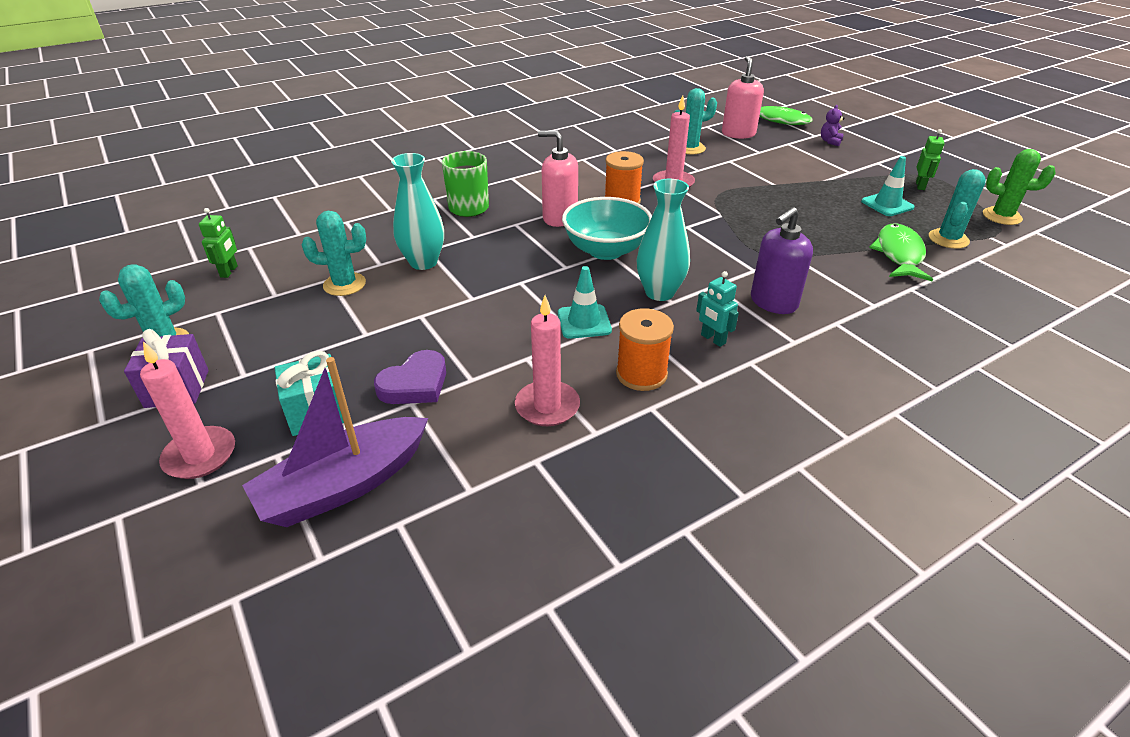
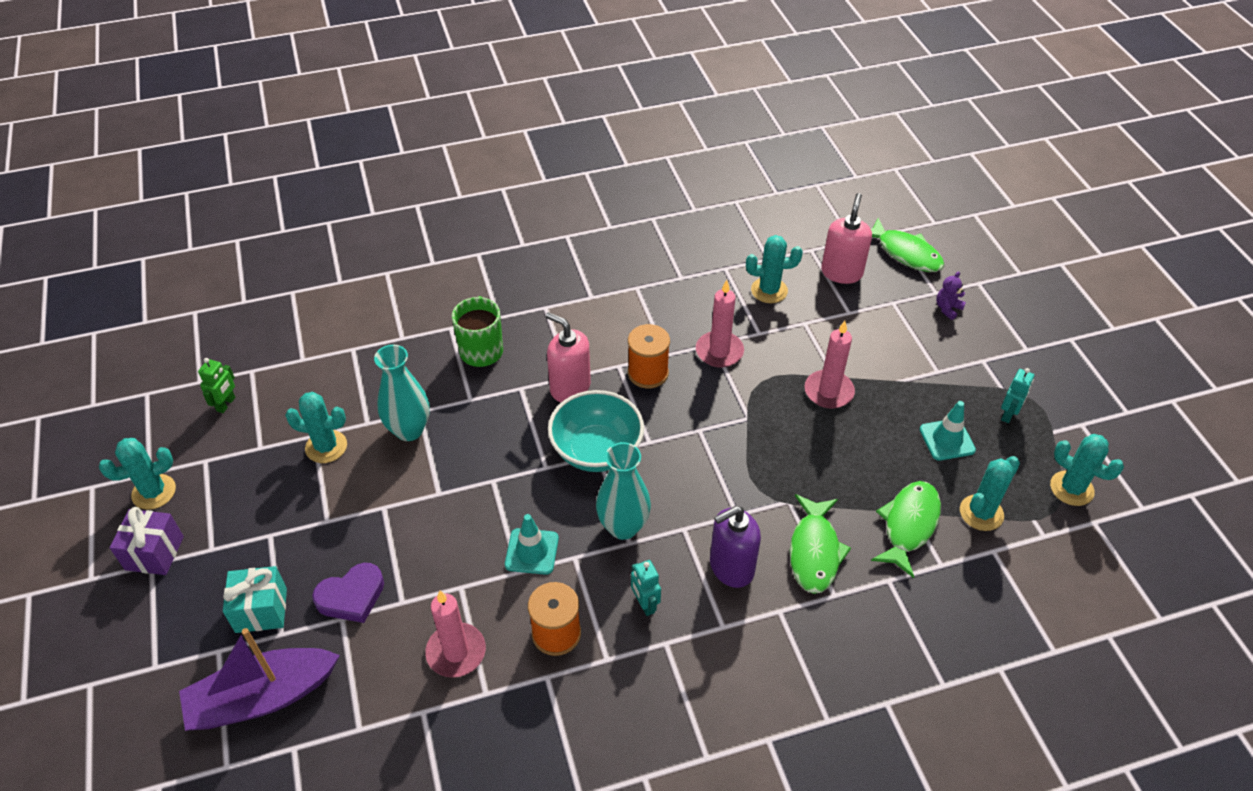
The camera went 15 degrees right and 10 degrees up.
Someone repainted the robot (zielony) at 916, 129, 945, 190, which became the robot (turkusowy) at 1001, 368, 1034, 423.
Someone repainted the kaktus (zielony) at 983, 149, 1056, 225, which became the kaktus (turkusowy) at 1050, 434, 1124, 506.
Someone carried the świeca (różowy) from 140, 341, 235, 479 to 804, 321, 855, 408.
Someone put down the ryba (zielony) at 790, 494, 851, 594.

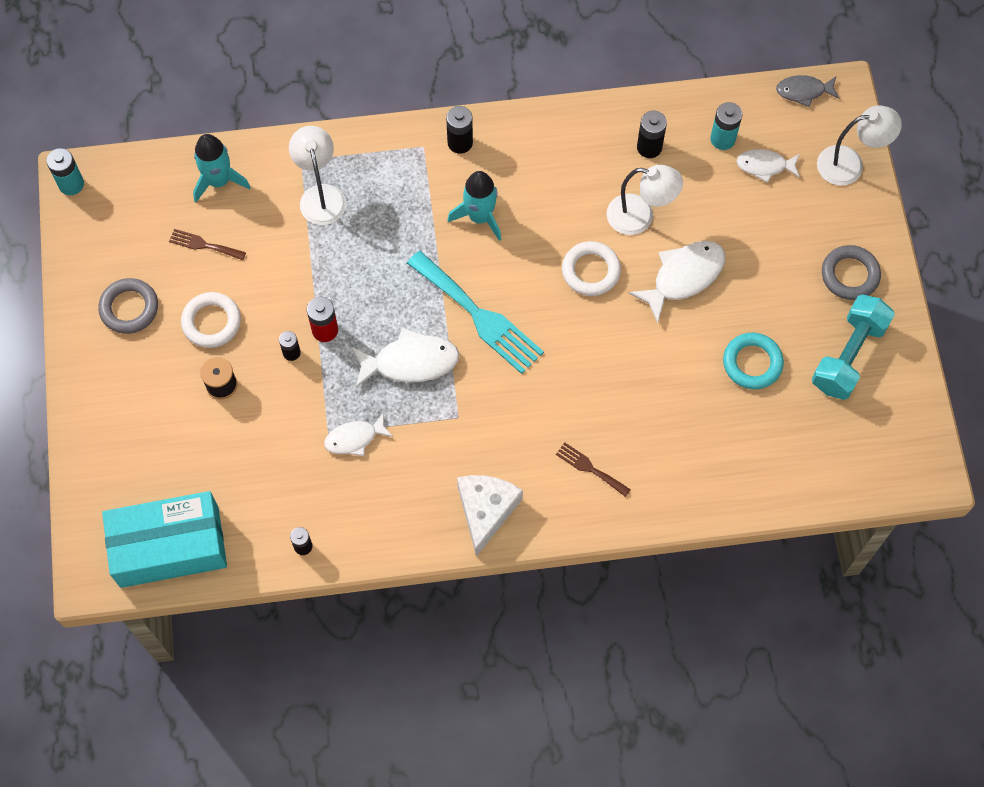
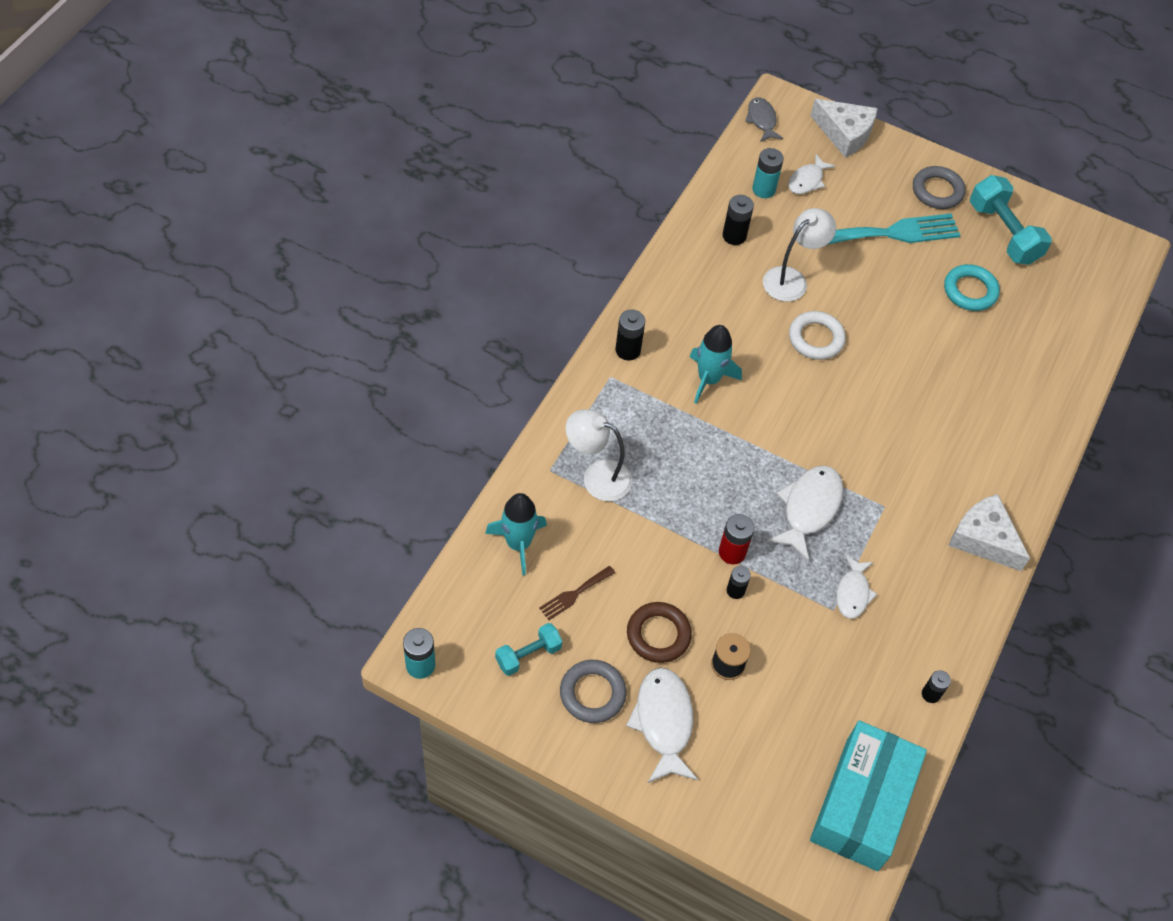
The camera went 60 degrees left and 10 degrees down.
Someone rotated the ryba (szary) at 776, 75, 840, 107 by 135 degrees clockwise.
Someone swapped the lampka (biały) at 817, 105, 902, 186 for the ser (biały) at 810, 99, 878, 158.
Someone carried the ryba (biały) from 629, 241, 725, 324 to 626, 667, 698, 783.
Someone carried the widelec (turkusowy) from 407, 251, 544, 374 to 827, 213, 961, 245.
Someone repainted the pierścień (biały) at 181, 292, 241, 348, which became the pierścień (brązowy) at 627, 602, 692, 663.
Someone took away the widelec (brązowy) at 556, 442, 631, 497.
Someone put down the hantel (turkusowy) at 495, 623, 562, 676.

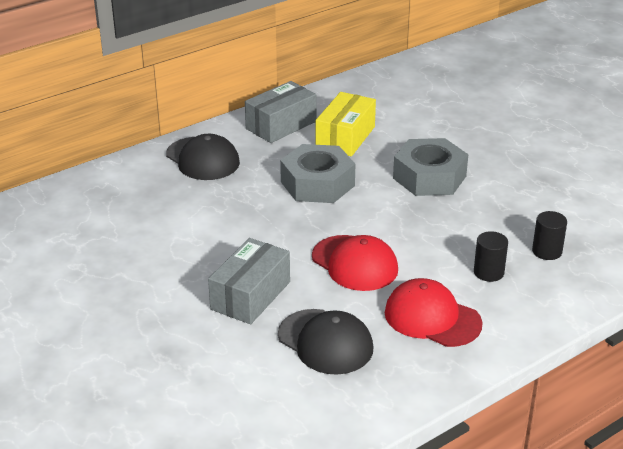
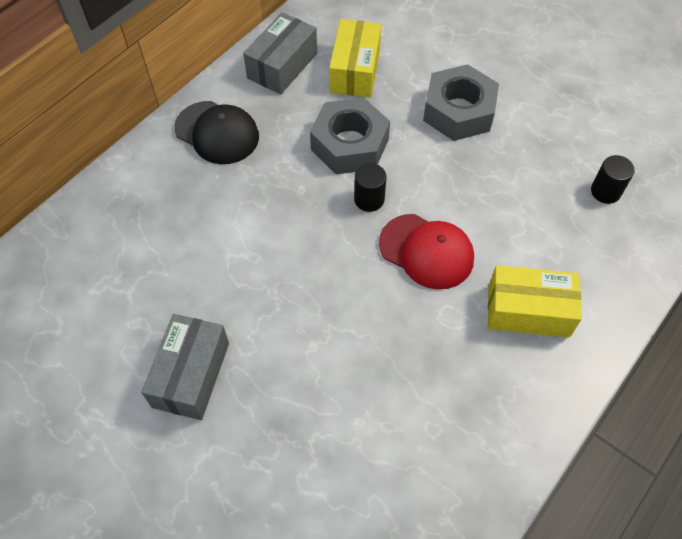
The camera went 15 degrees left and 25 degrees up.
Someone carried the walec (czarny) from 474, 231, 508, 282 to 354, 163, 387, 212.
Someone carried the pudełko (szary) from 208, 238, 290, 324 to 141, 314, 229, 420.
Someone swapped the czapka (czerwony) at 385, 278, 483, 347 for the pudełko (żółty) at 488, 265, 582, 337.
Someone took away the czapka (czarny) at 278, 309, 373, 375.

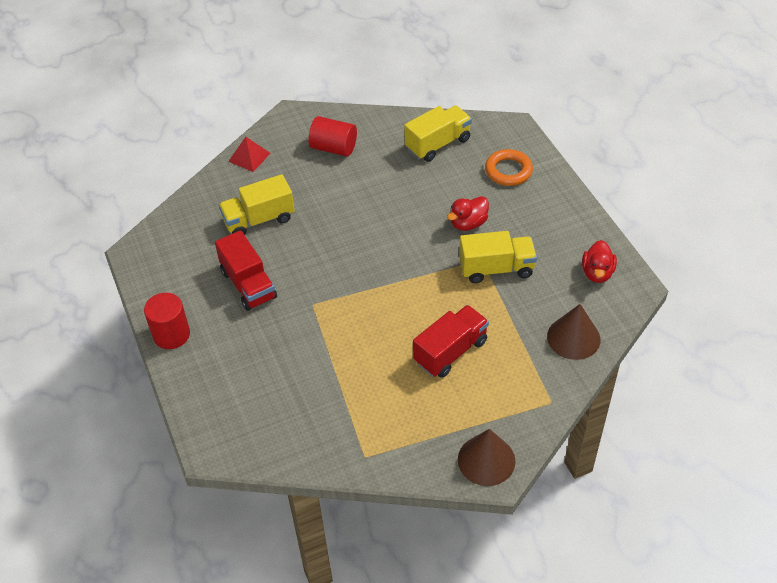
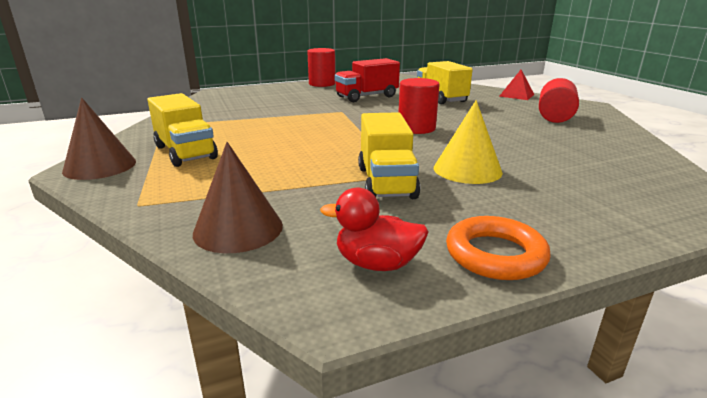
The camera went 90 degrees right and 25 degrees down.
Someone carried the ciężarówka (żółty) from 404, 105, 472, 162 to 147, 93, 218, 167.
Someone carried the pierścień (pomarańczowy) from 485, 149, 533, 186 to 446, 216, 551, 280.
Someone swapped the kaczka (czerwony) at 447, 196, 489, 231 for the stożek (żółty) at 434, 100, 503, 184.
Someone took away the ciężarówka (czerwony) at 413, 305, 489, 378.
Someone put down the walec (czerwony) at 398, 78, 440, 134.

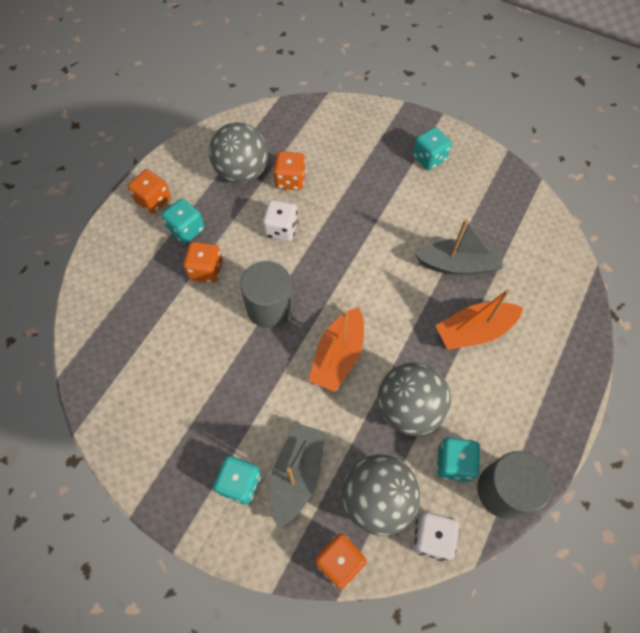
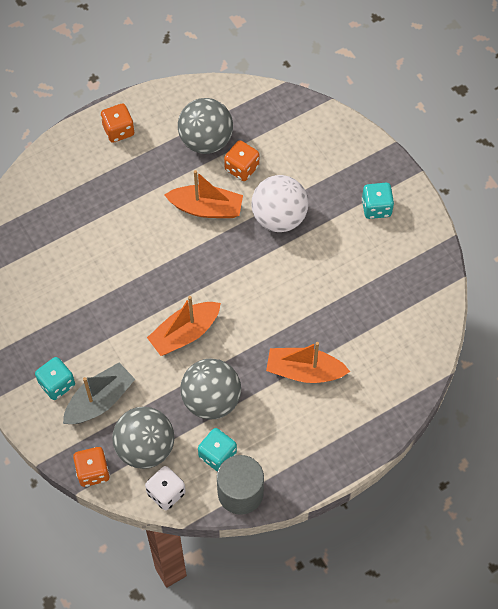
The camera went 30 degrees right and 0 degrees up.
Someone took away the kostka do gry (turkusowy) at 162, 198, 204, 244.
Someone swapped the kostka do gry (biały) at 263, 200, 298, 241 for the łódka (pomarańczowy) at 165, 170, 243, 218.
Someone took away the łódka (szary) at 415, 219, 503, 275.
Someone took away the kostka do gry (pomarańczowy) at 183, 242, 222, 283.
Someone took away the walec (szary) at 240, 261, 294, 328.
Someone put down the piłka (biały) at 251, 175, 308, 232.

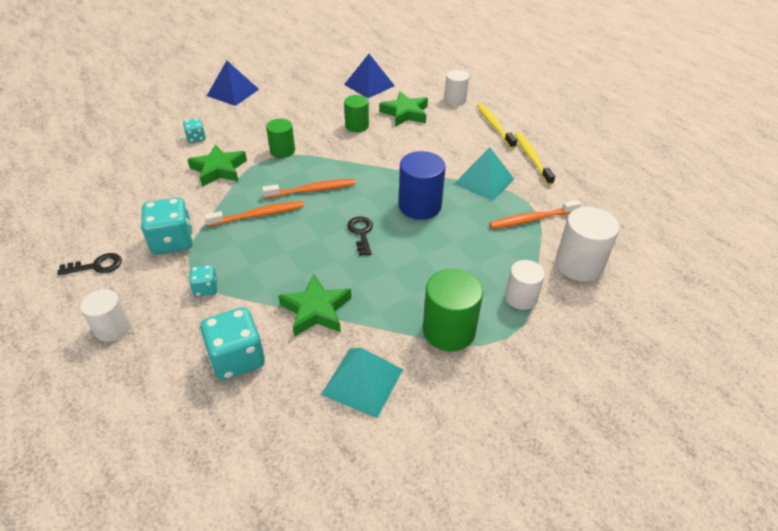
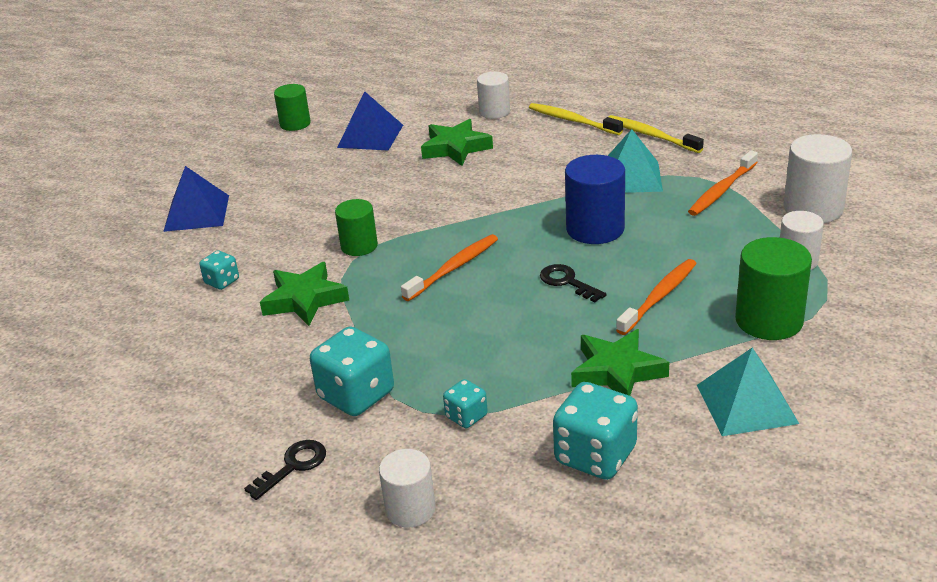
The camera went 30 degrees left and 10 degrees down.
Someone carried the walec (zielony) from 344, 95, 369, 132 to 274, 84, 311, 131.
Someone carried the szczoteczka do zębów (pomarańczowy) from 205, 201, 304, 227 to 616, 259, 697, 335.

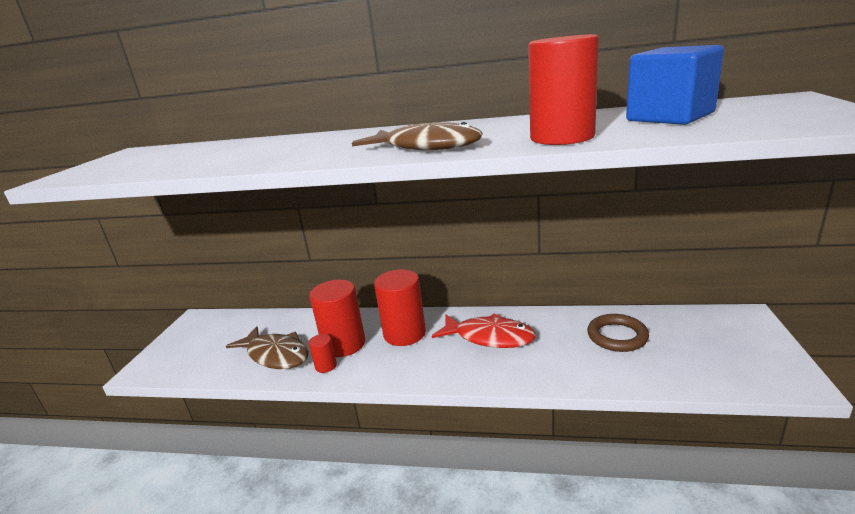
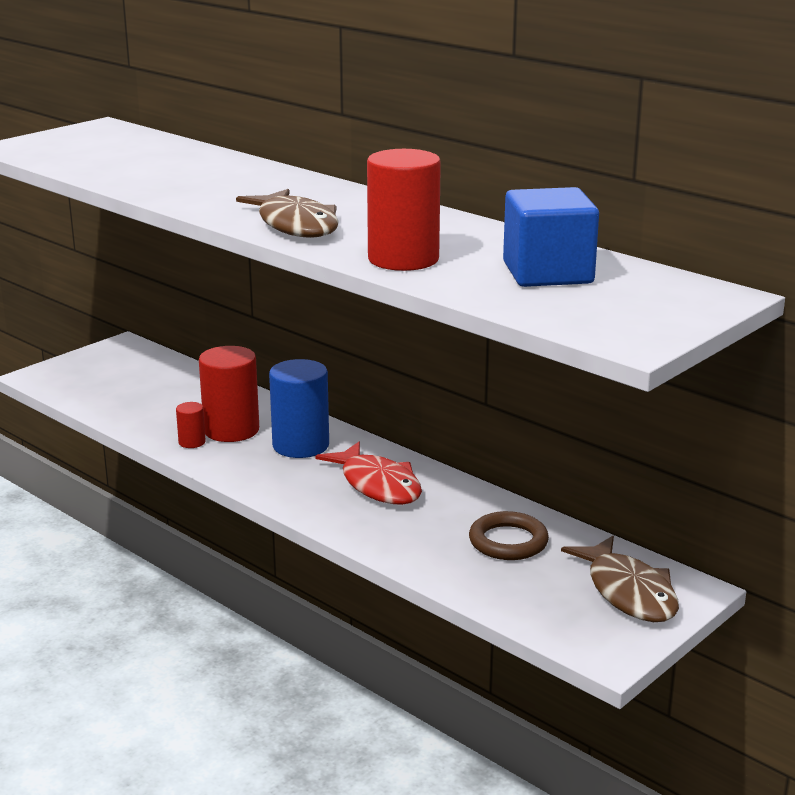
The camera went 30 degrees right and 0 degrees up.
Someone repainted the walec (czerwony) at 374, 269, 426, 346, which became the walec (niebieski) at 269, 359, 329, 458.
Someone carried the ryba (brązowy) from 226, 326, 309, 369 to 561, 536, 679, 622.

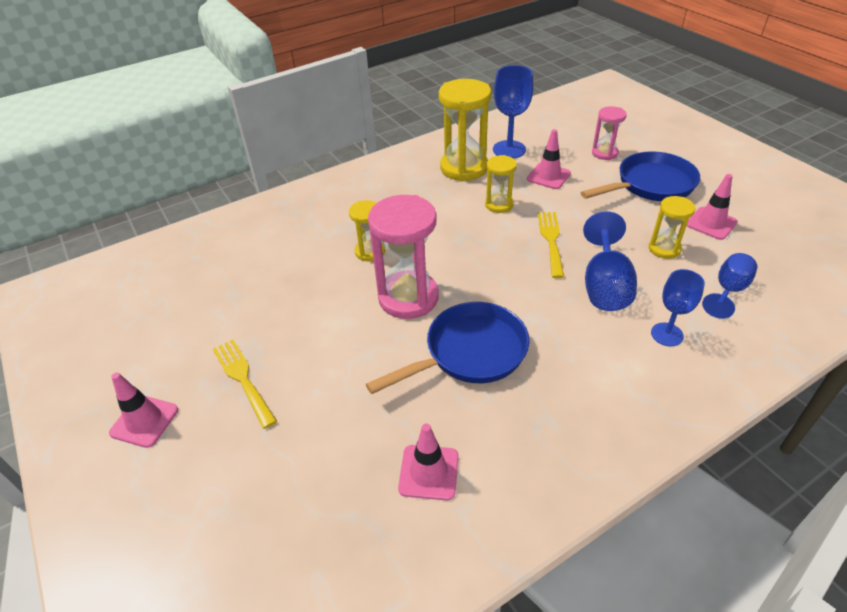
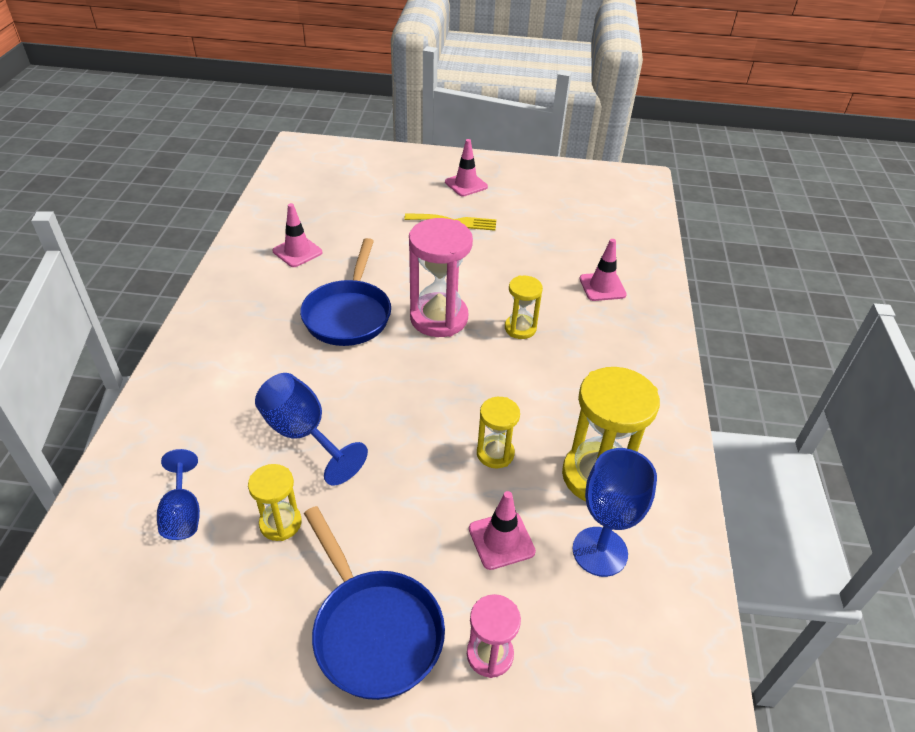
The camera went 125 degrees right and 0 degrees up.
Someone rotated the patelnia (niebieski) at 581, 151, 700, 201 by 45 degrees counterclockwise.
Someone carried the pachołek (różowy) from 687, 174, 738, 240 to 579, 239, 627, 301.
Someone took away the widelec (żółty) at 538, 212, 564, 278.
Someone took away the kielich (niebieski) at 651, 269, 705, 346.

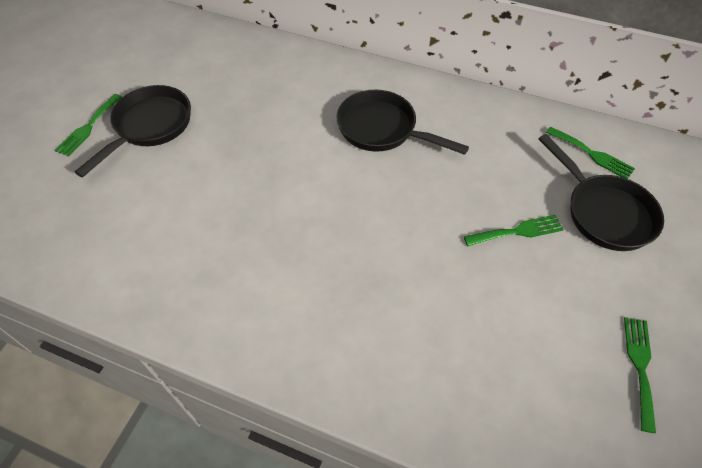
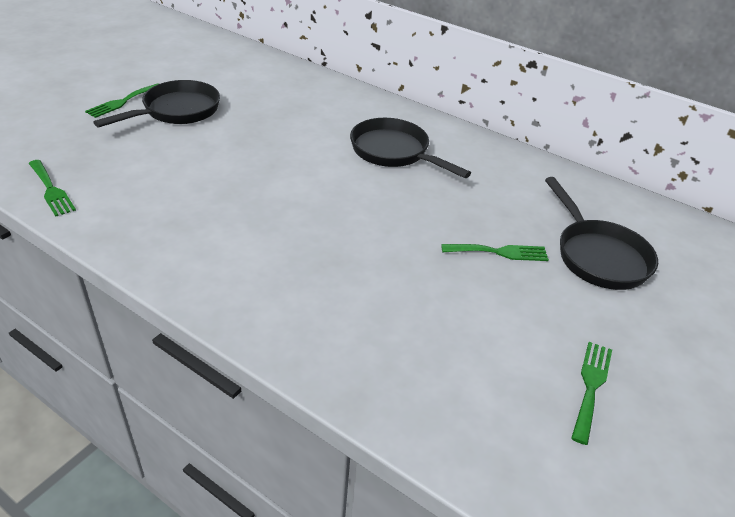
The camera went 10 degrees right and 15 degrees down.
Someone carried the widelec (zielony) from 546, 126, 635, 179 to 29, 160, 76, 217.

